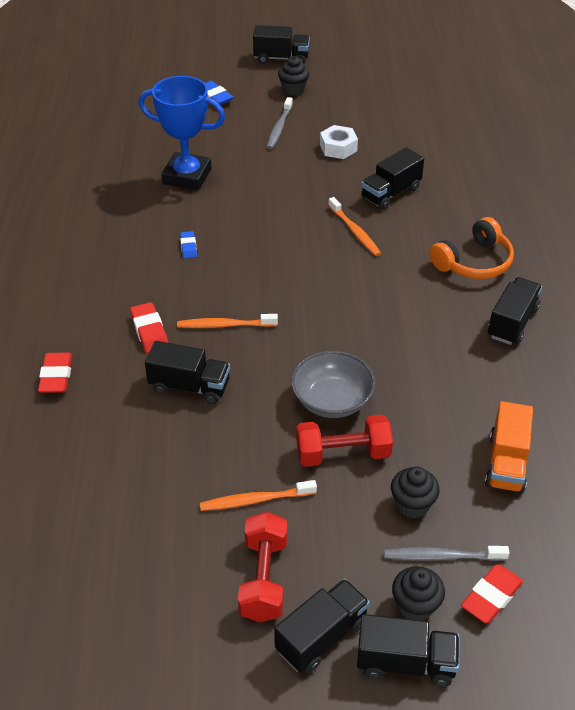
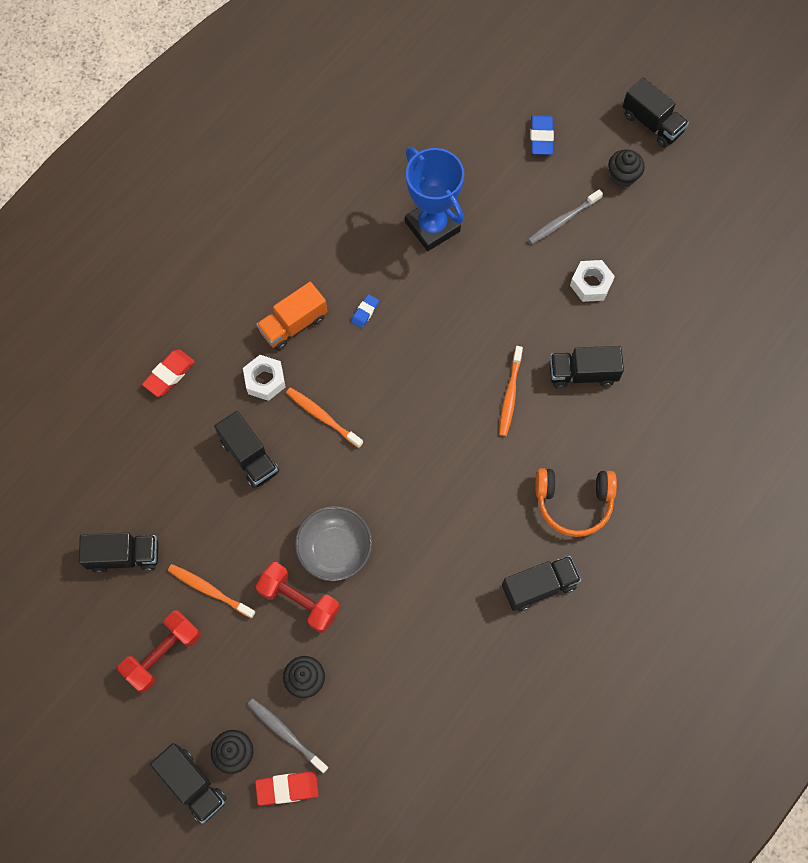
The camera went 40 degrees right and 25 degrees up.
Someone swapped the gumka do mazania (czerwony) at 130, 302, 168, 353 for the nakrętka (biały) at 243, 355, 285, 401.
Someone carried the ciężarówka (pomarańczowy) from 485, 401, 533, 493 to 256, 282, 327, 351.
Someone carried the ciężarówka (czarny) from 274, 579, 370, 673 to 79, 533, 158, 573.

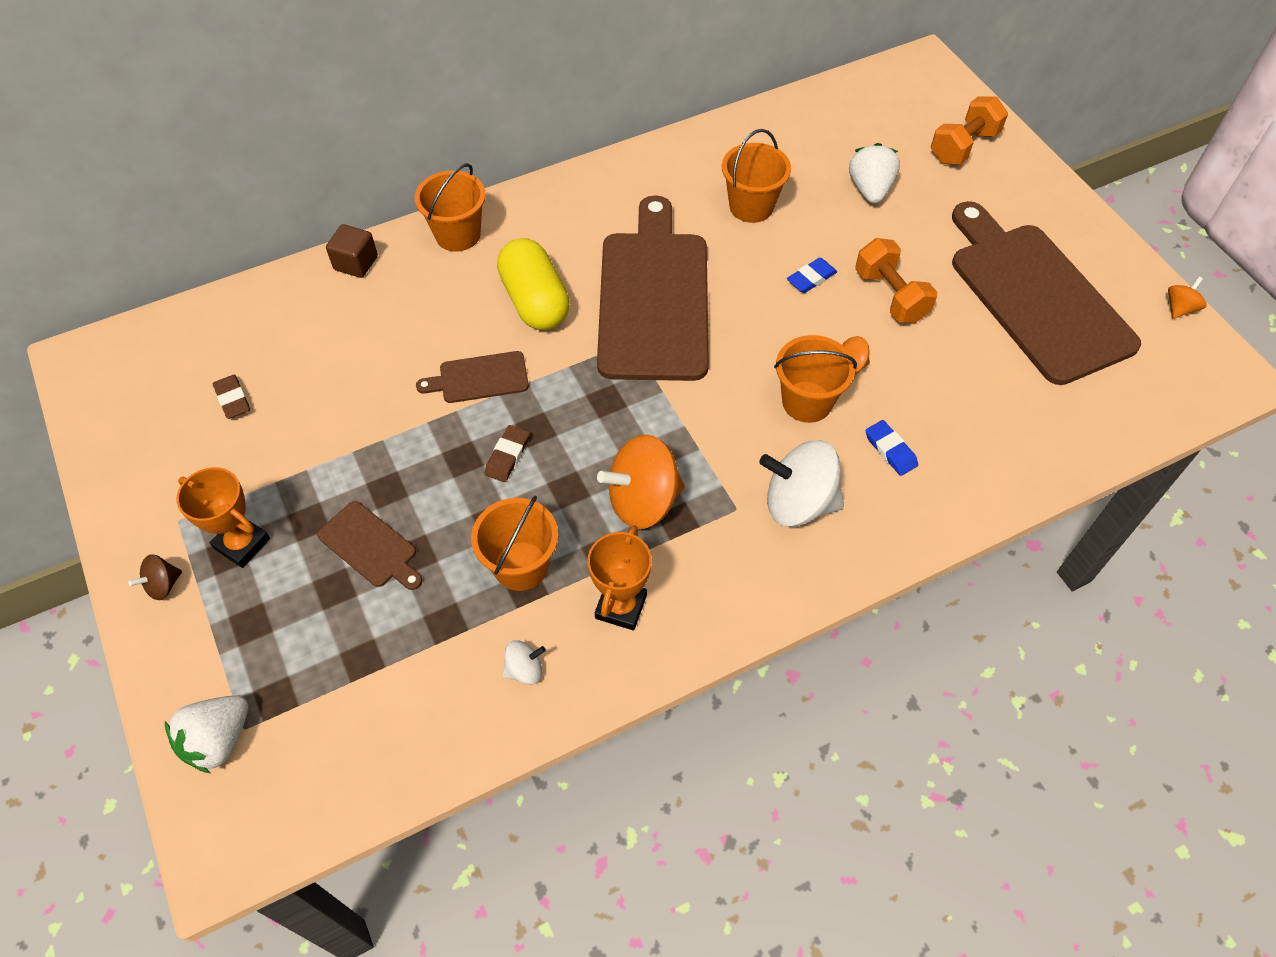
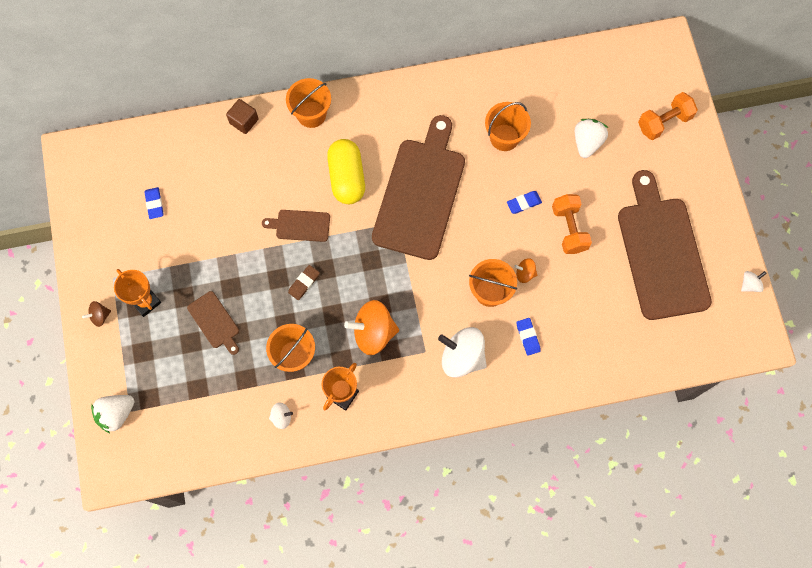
The camera went 15 degrees right and 15 degrees up.
Someone repainted the bączek (pomarańczowy) at 1168, 276, 1207, 319, which became the bączek (biały) at 741, 271, 767, 292.
Someone repainted the gumka do mazania (brązowy) at 213, 375, 250, 419, which became the gumka do mazania (niebieski) at 144, 187, 164, 219.

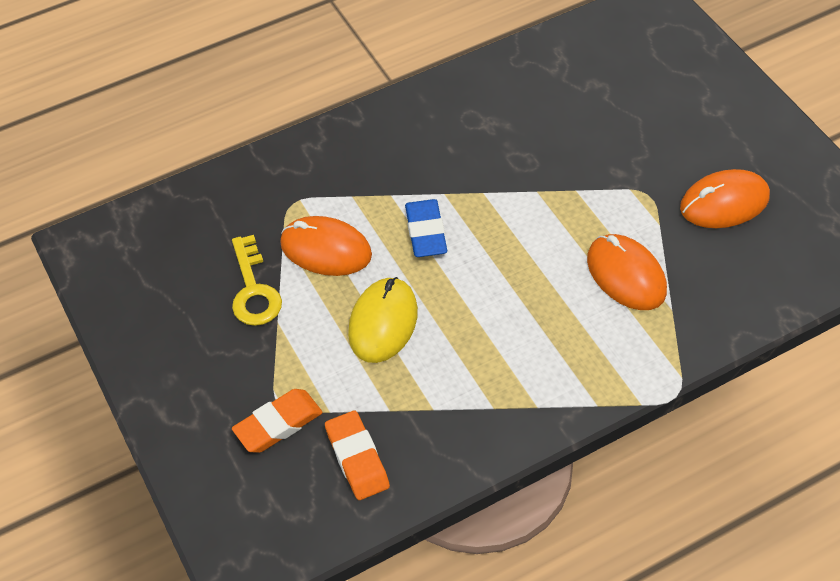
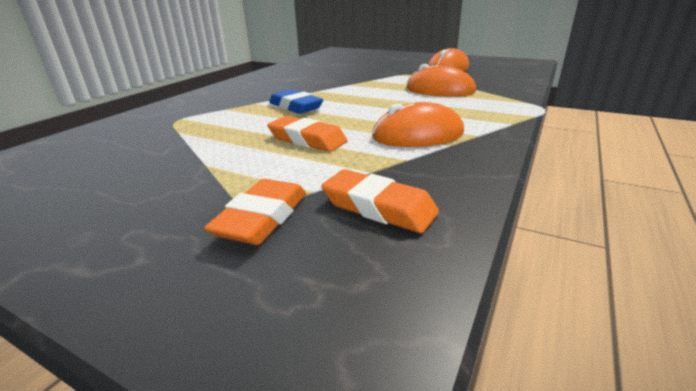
The camera went 35 degrees left and 25 degrees down.
Someone carried the myszka (pomarańczowy) from 280, 216, 372, 276 to 372, 102, 464, 147.
Someone took away the klucz (żółty) at 232, 235, 282, 326.
Someone swapped the myszka (żółty) at 348, 277, 418, 363 for the gumka do mazania (pomarańczowy) at 267, 116, 348, 152.

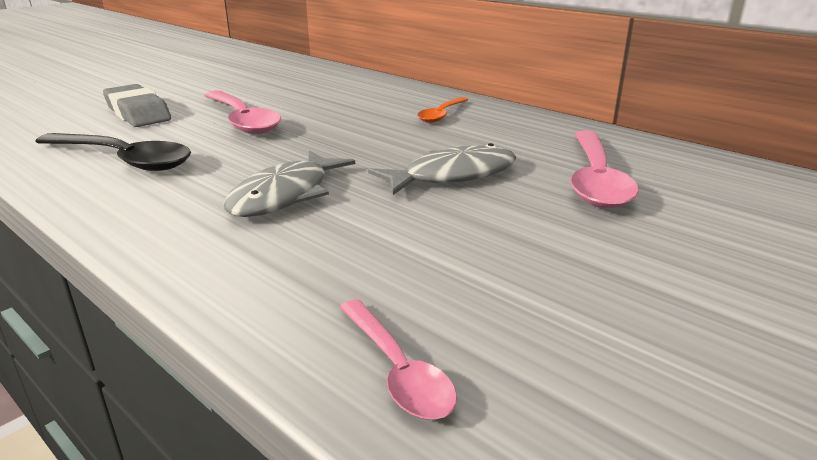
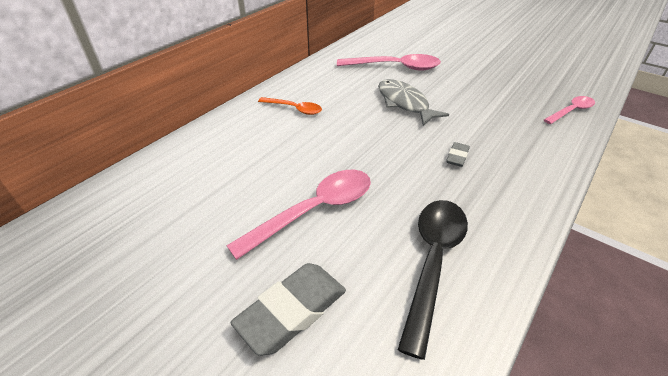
The camera went 95 degrees left and 15 degrees up.
Someone swapped the ryba (szary) at 223, 151, 355, 217 for the gumka do mazania (szary) at 446, 142, 470, 167.

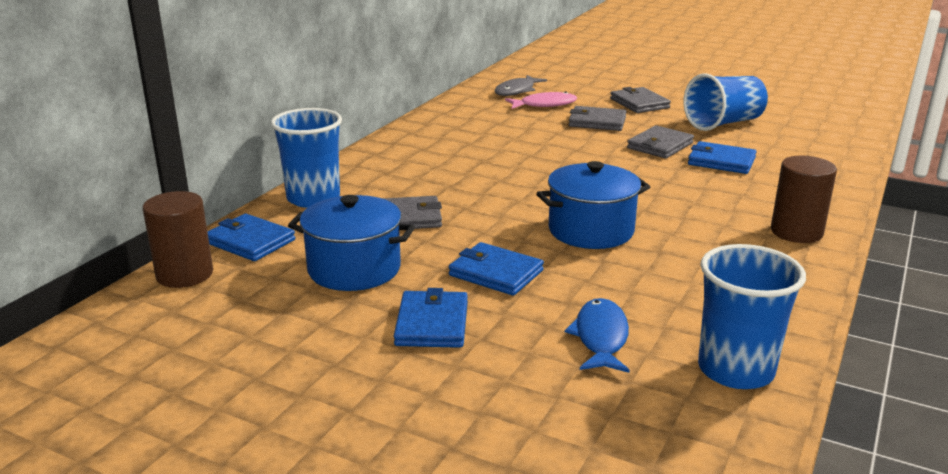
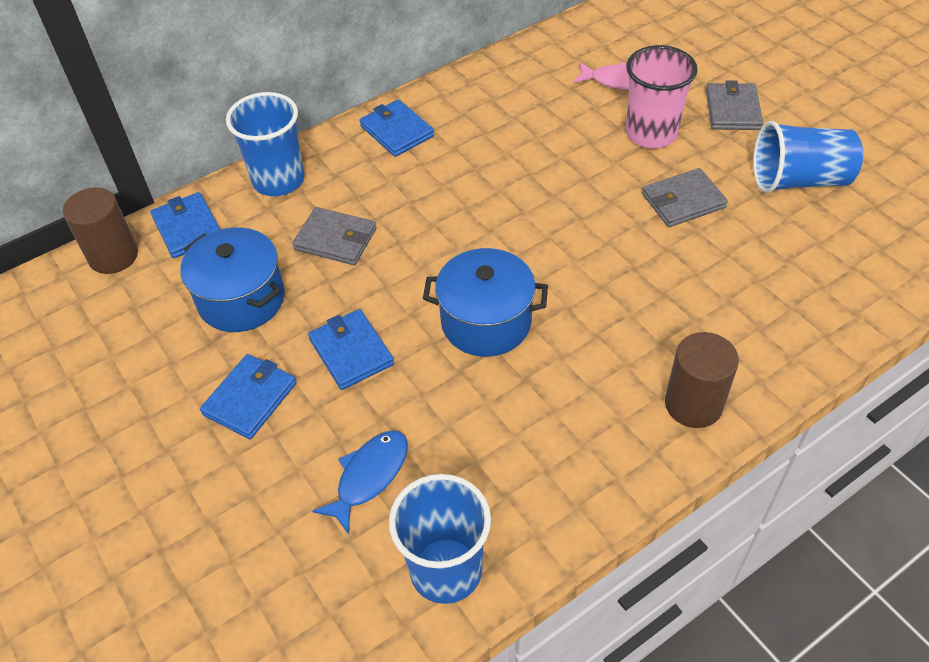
The camera went 30 degrees right and 25 degrees up.
Someone took away the ryba (szary) at 494, 75, 547, 96.
Someone swapped the portfel (szary) at 569, 106, 626, 131 for the szklanka (różowy) at 626, 45, 698, 148.
Someone carried the portfel (niebieski) from 688, 141, 757, 174 to 360, 99, 434, 157.

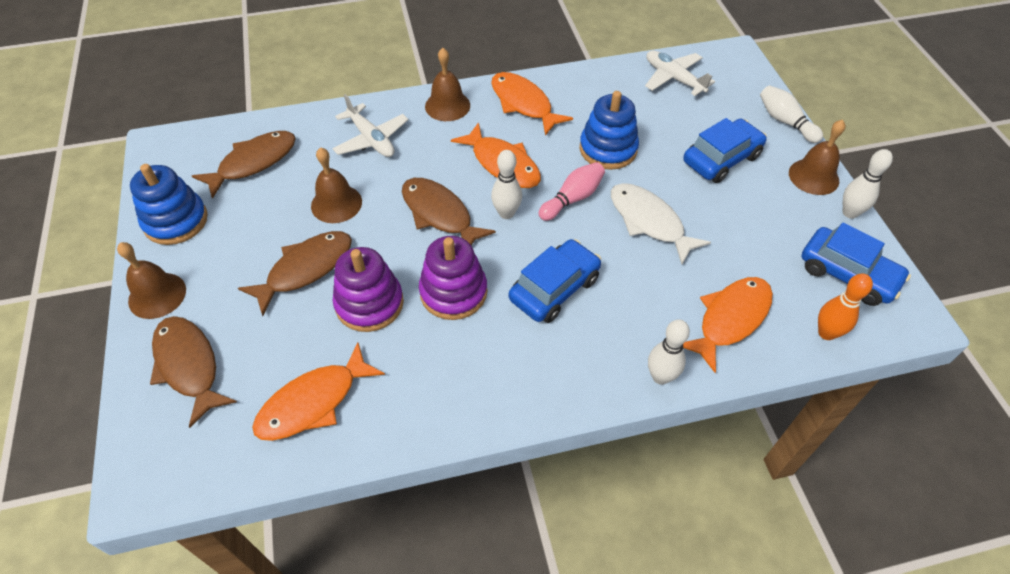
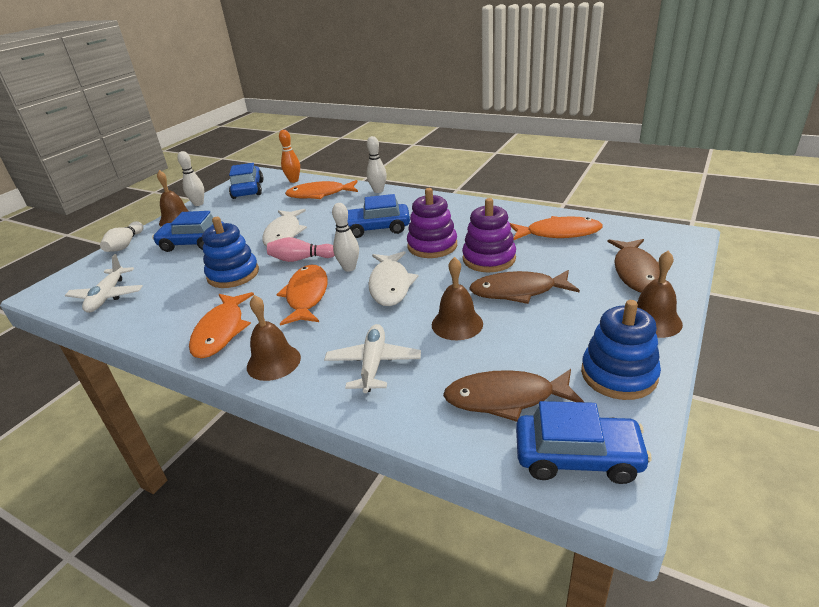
The camera went 135 degrees left and 20 degrees down.
Someone repainted the ryba (brązowy) at 402, 178, 496, 245, which became the ryba (biały) at 368, 251, 419, 306.
Someone put down the samochód (niebieski) at 516, 401, 652, 484.

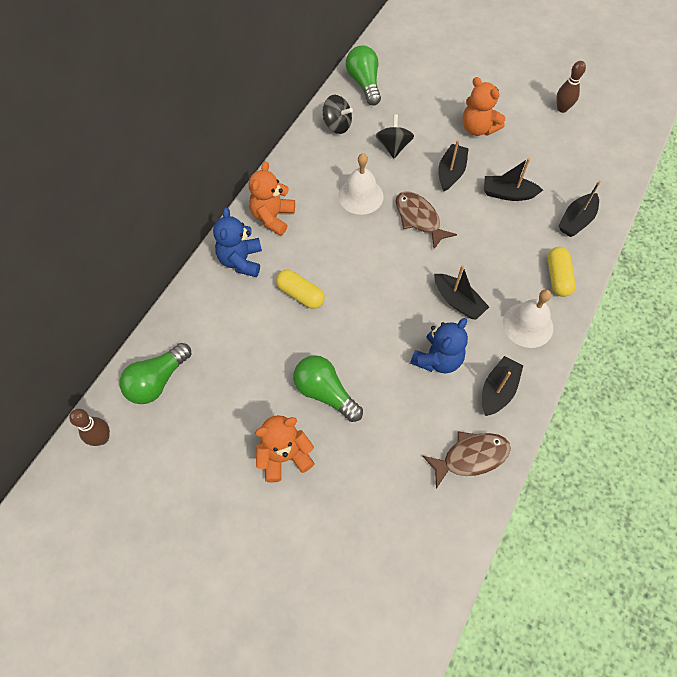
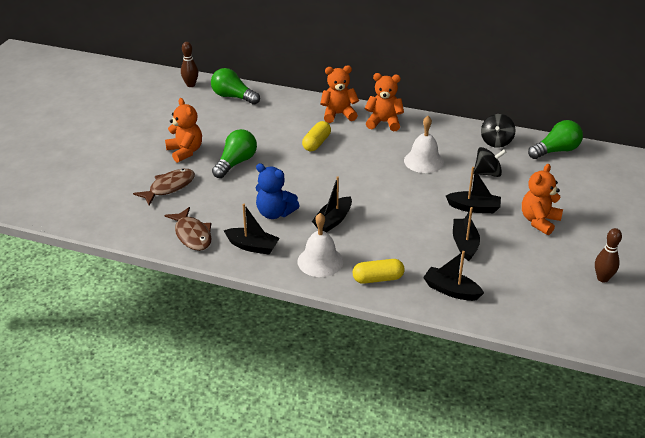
The camera went 80 degrees right and 25 degrees down.
Someone carried the ryba (brązowy) from 396, 191, 457, 249 to 133, 169, 195, 206.
Someone repainted the miś (niebieski) at 213, 207, 262, 277, which became the miś (pomarańczowy) at 320, 65, 359, 123.

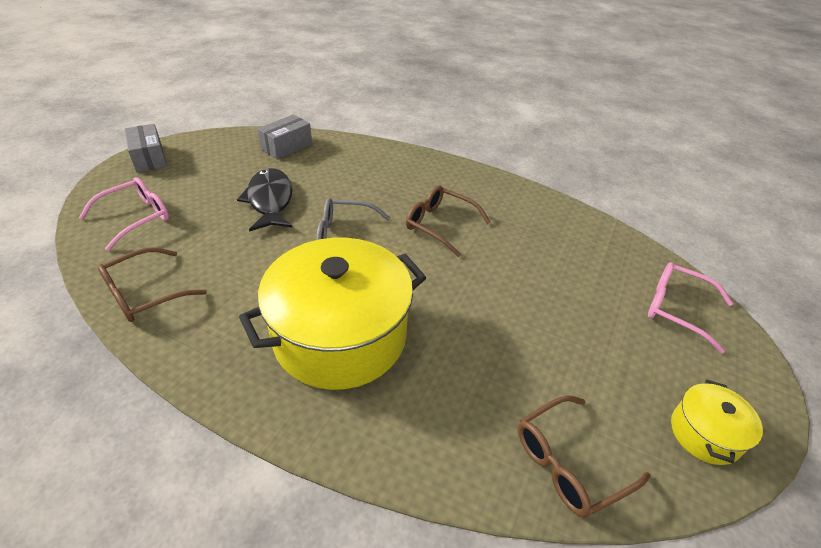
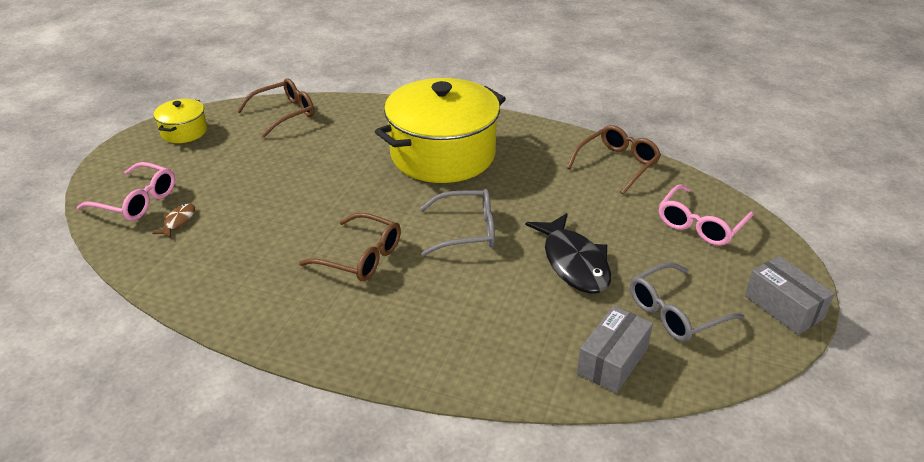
The camera went 175 degrees right and 5 degrees down.
Someone put down the ryba (brązowy) at 152, 203, 195, 238.
Someone put down the okulary (szary) at 630, 262, 744, 342.

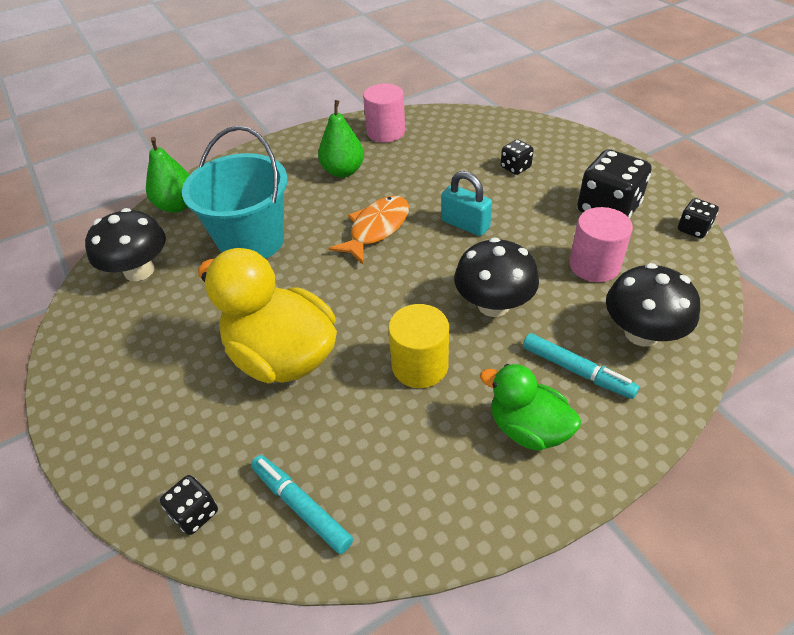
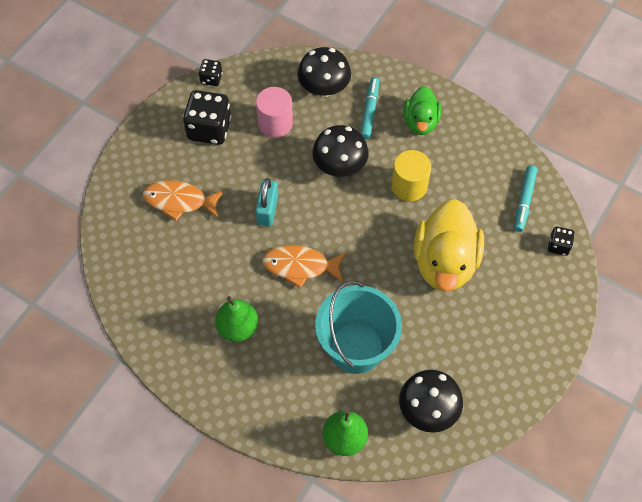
The camera went 120 degrees left and 15 degrees up.
Someone took away the walec (różowy) at 363, 84, 405, 142.
Someone swapped the kostka do gry (czarny) at 501, 139, 534, 175 for the ryba (pomarańczowy) at 143, 180, 224, 221.

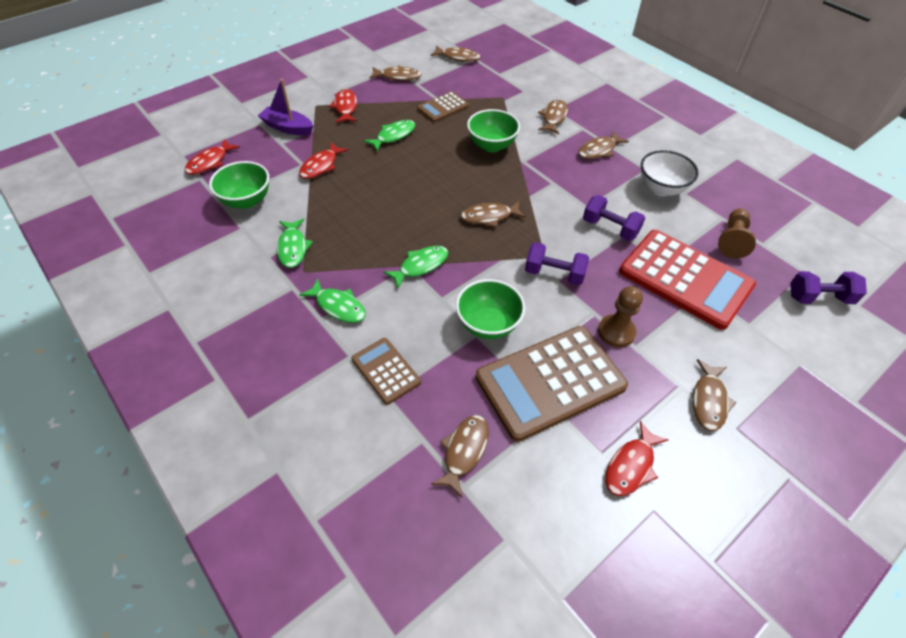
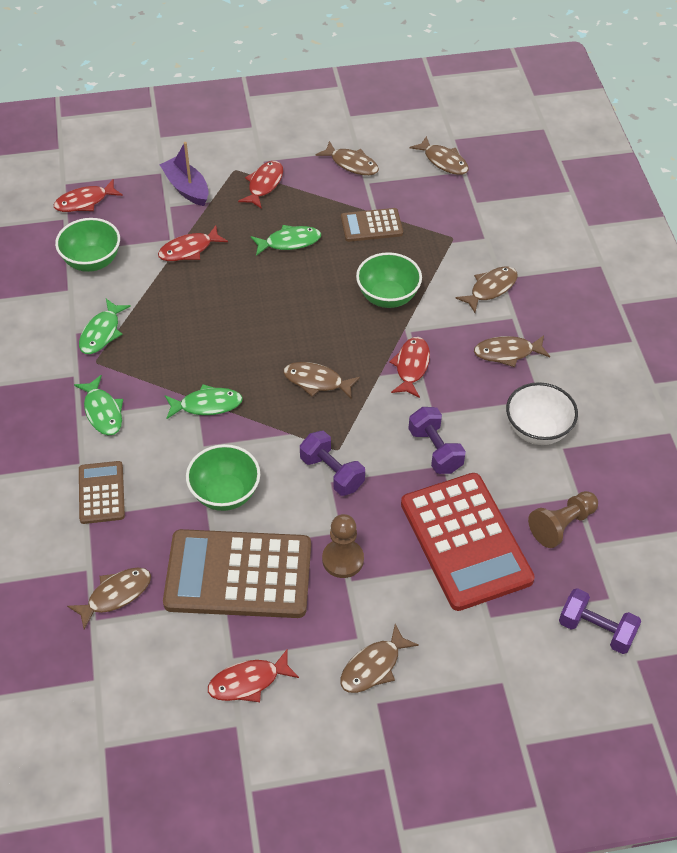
The camera went 30 degrees right and 0 degrees up.
Someone put down the ryba (czerwony) at 389, 337, 430, 398.

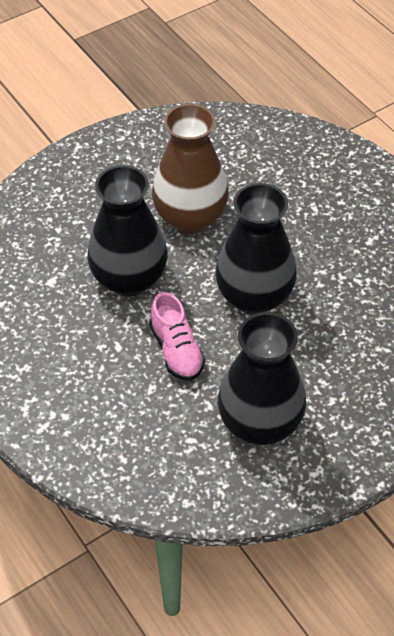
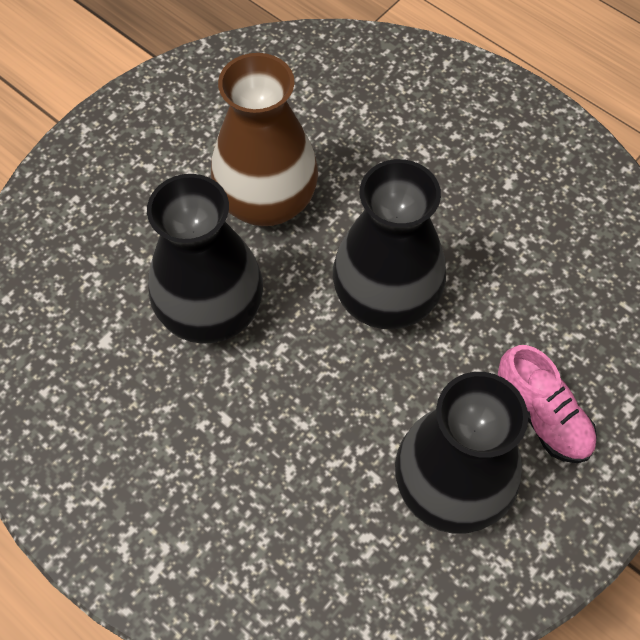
The camera went 15 degrees left and 10 degrees up.
Someone carried the but (różowy) from 150, 292, 205, 381 to 498, 345, 597, 463.

